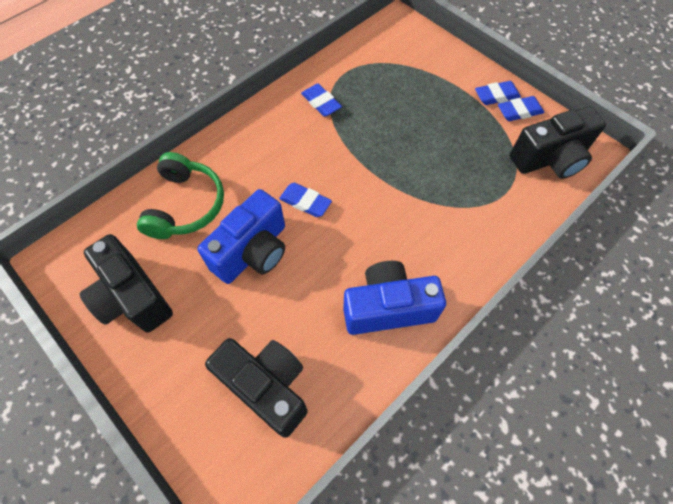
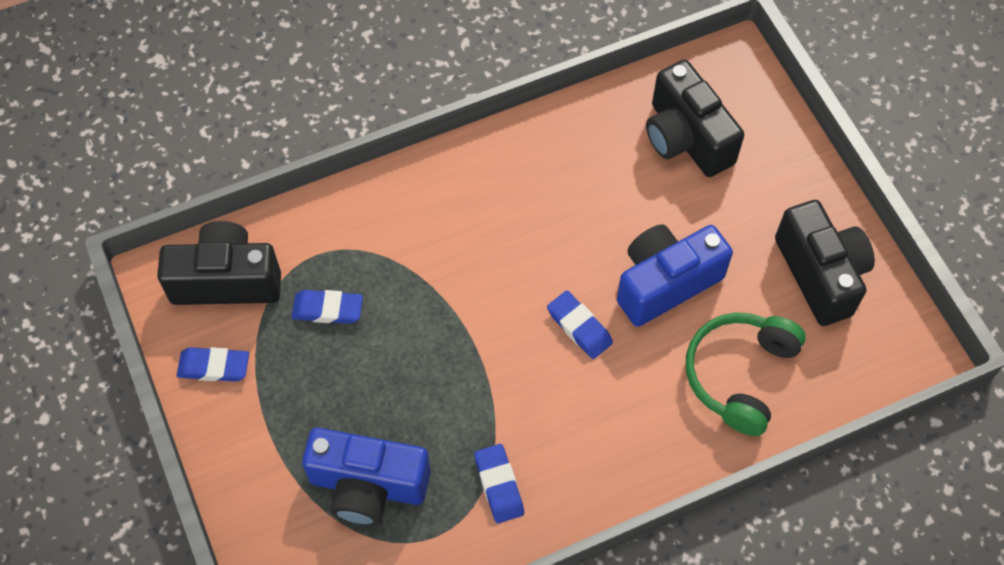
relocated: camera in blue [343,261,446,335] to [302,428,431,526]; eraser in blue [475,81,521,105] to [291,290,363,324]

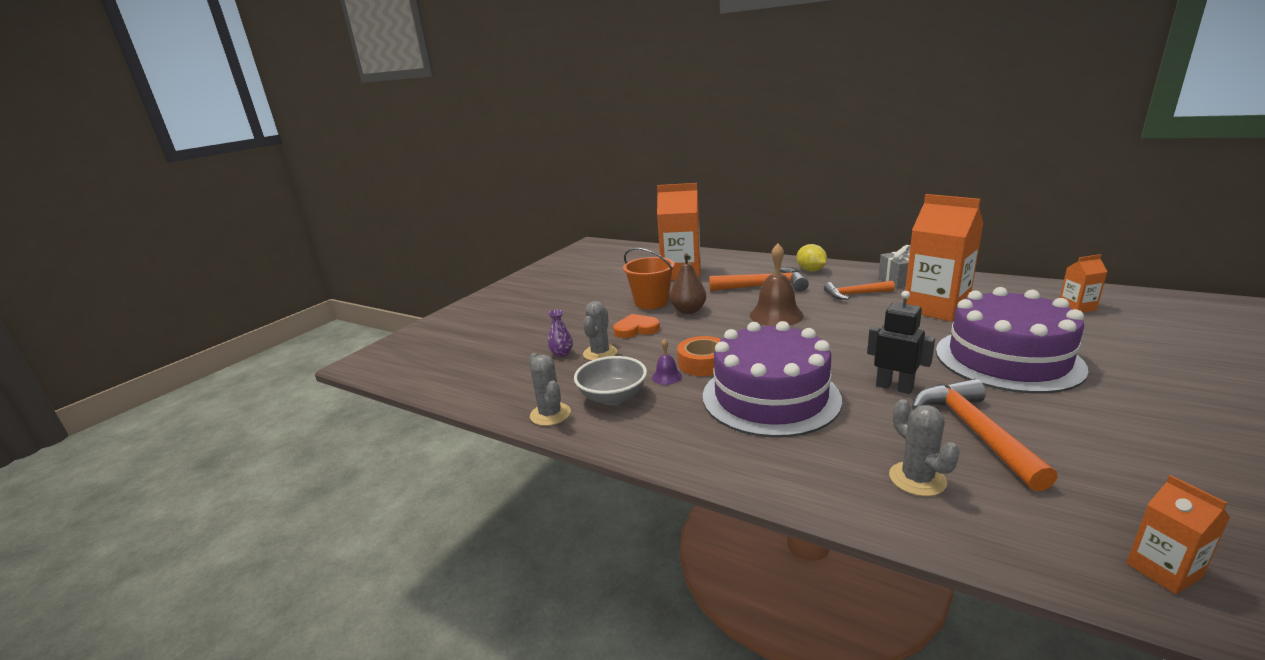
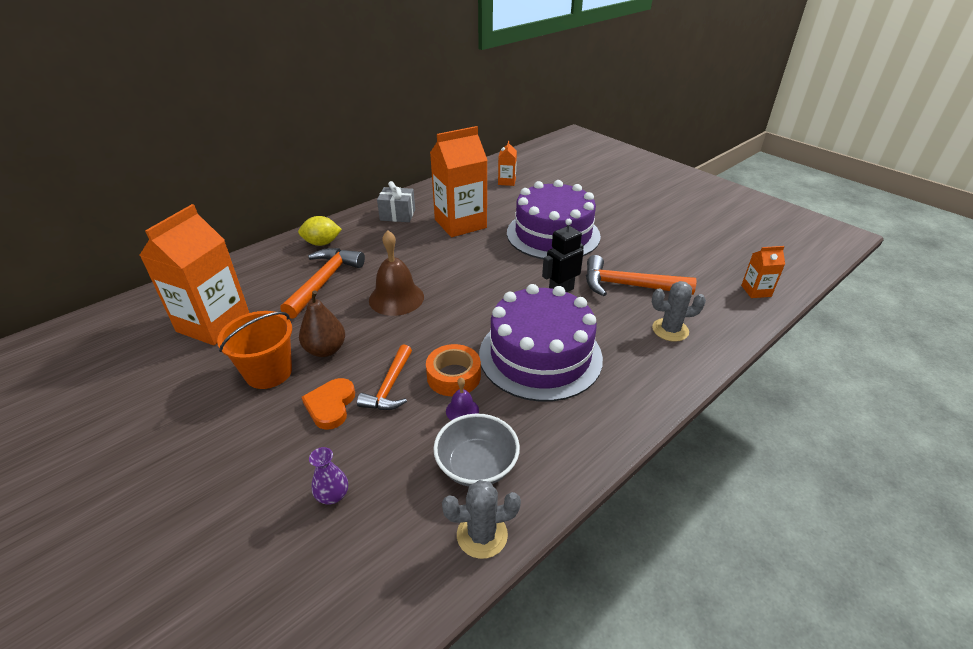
missing: cactus in grey [583,301,617,361]
relocated: hammer in orange [824,281,895,300] to [357,344,412,410]

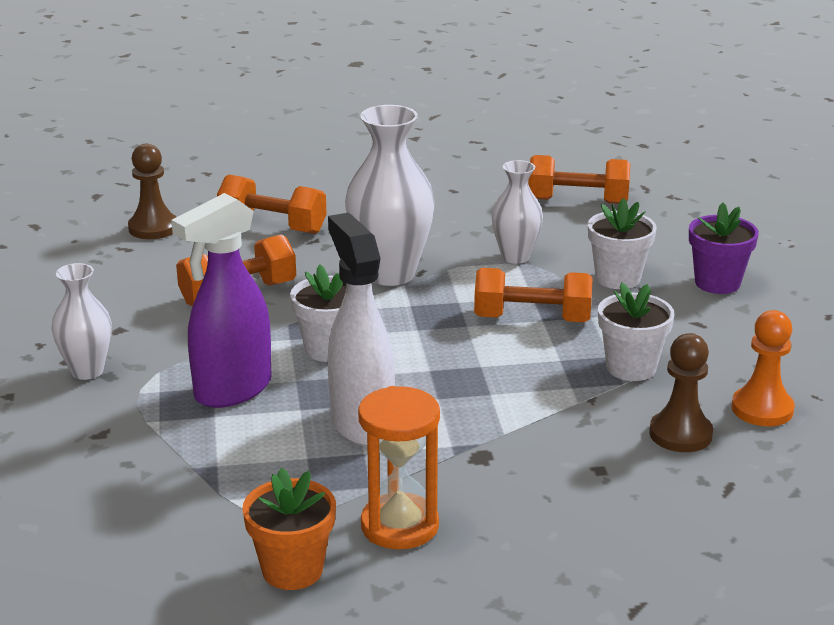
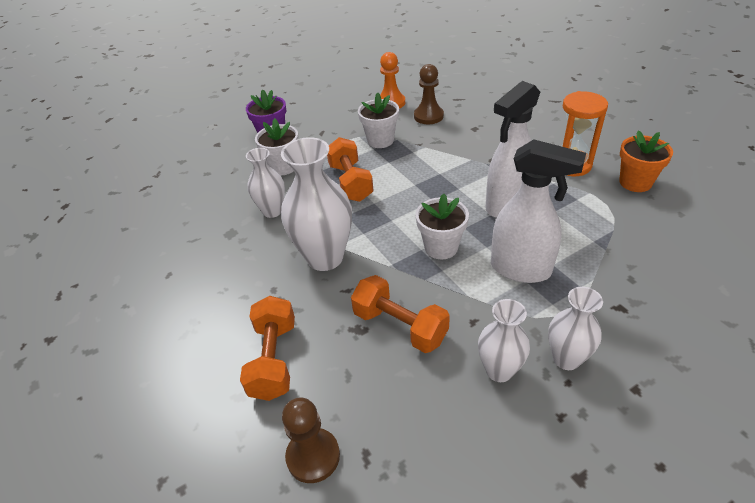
missing: dumbbell in orange [528,155,631,204]
appeared: vase in white [478,299,530,382]
colour: spray bottle in purple [171,193,271,408] to spray bottle in white [491,139,586,283]

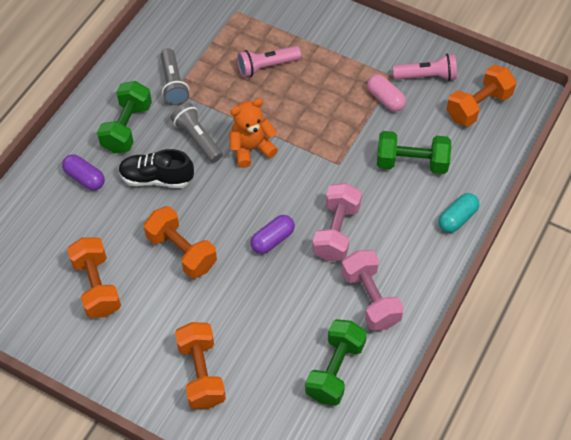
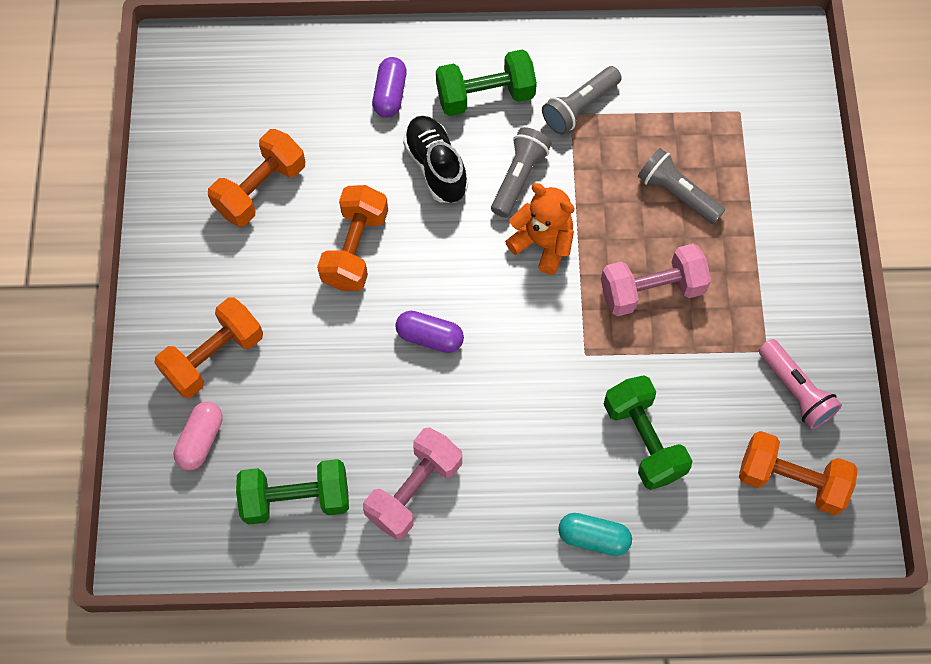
relocated: dumbbell in pink [312,183,362,261] to [601,244,711,317]; capsule in pink [367,74,406,112] to [173,402,223,470]
colour: flashlight in pink [237,46,301,77] to flashlight in grey [638,148,725,224]

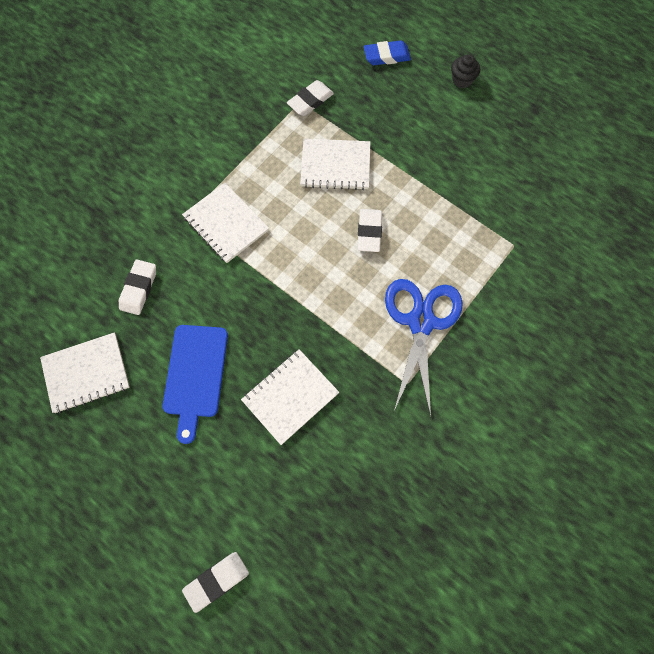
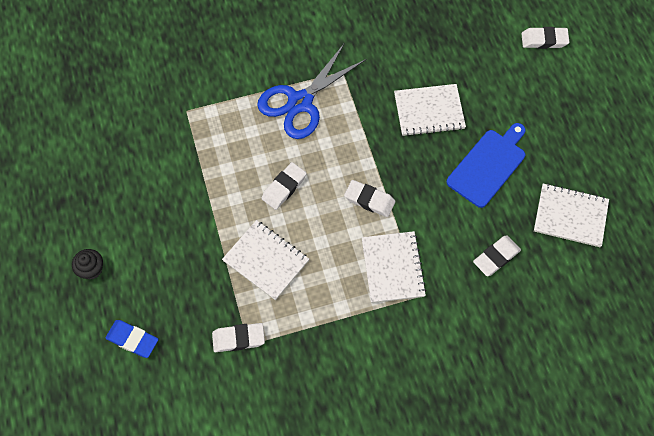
appeared: eraser in white [344,180,395,217]

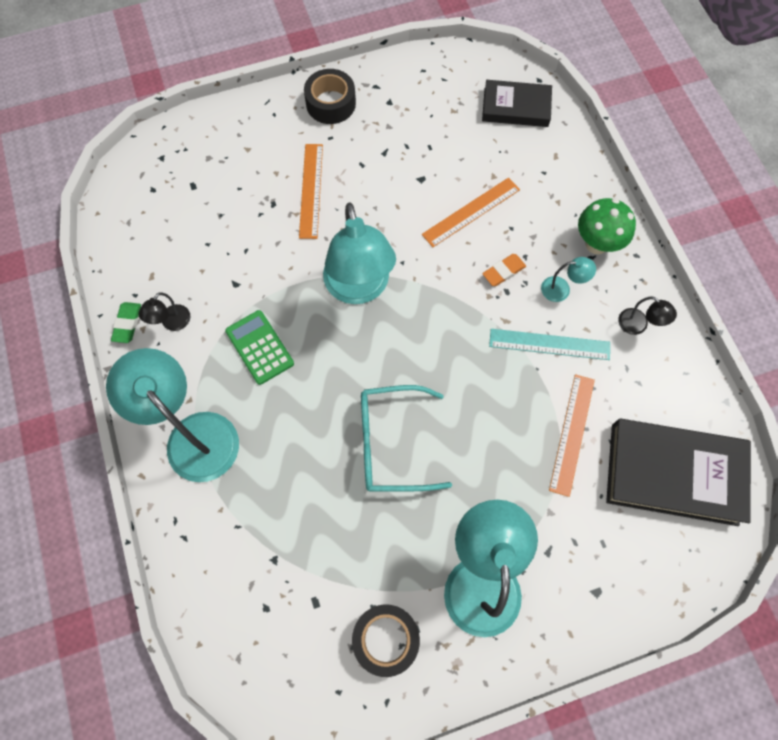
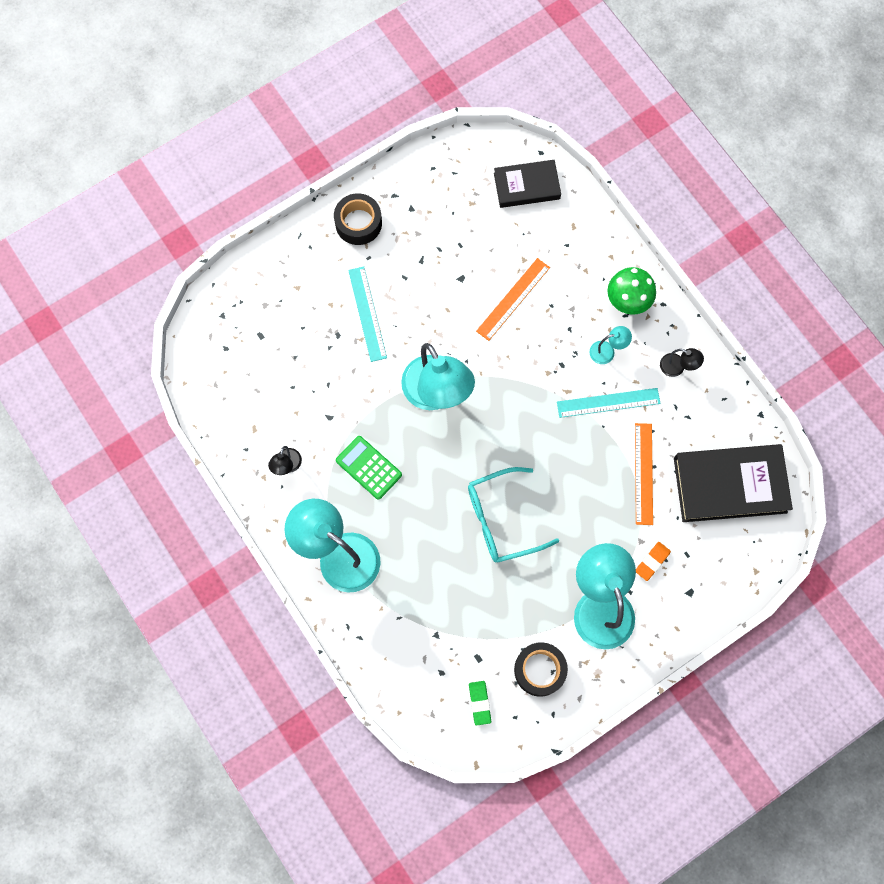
relocated: eraser in green [111,302,141,343] to [469,681,491,725]; eraser in orange [482,254,526,286] to [636,542,671,581]
colour: ruler in orange [299,144,323,239] to ruler in turquoise [348,267,387,362]

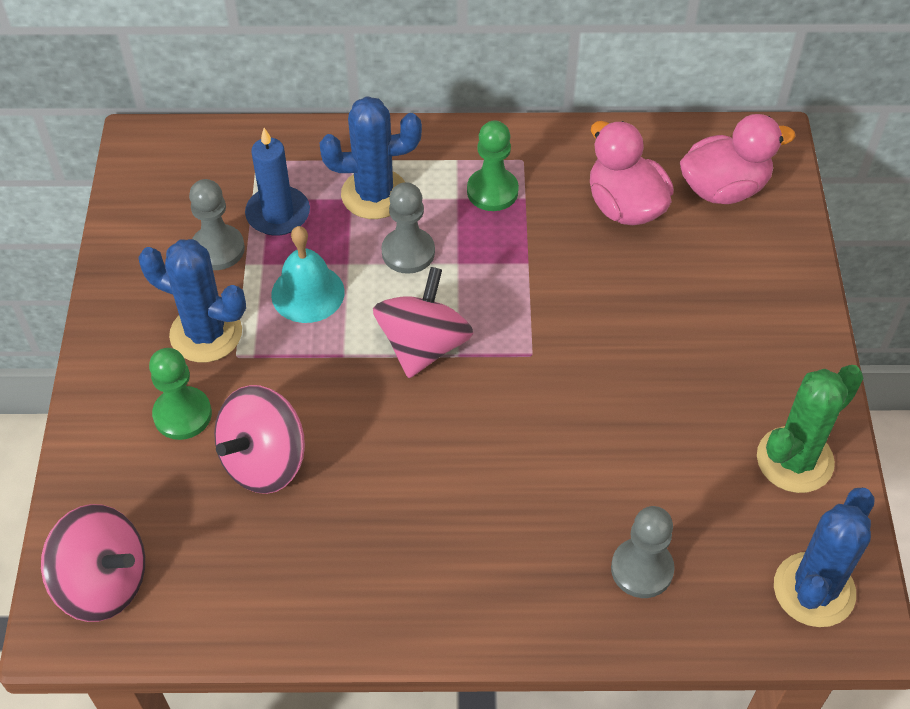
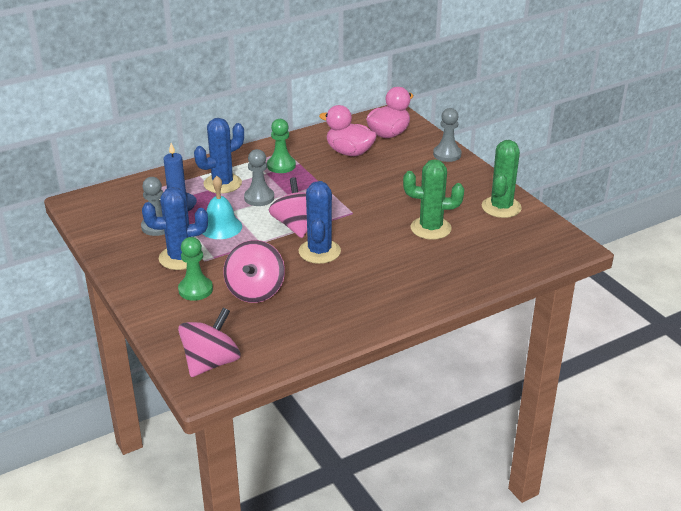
appeared: cactus in green [403,159,464,240]
relocated: pawn in grey [611,506,675,598] to [433,108,462,162]; cactus in blue [774,488,875,627] to [299,181,341,264]
spun: spinning top in pink [41,504,145,622] = [178,308,241,377] 45 degrees counterclockwise

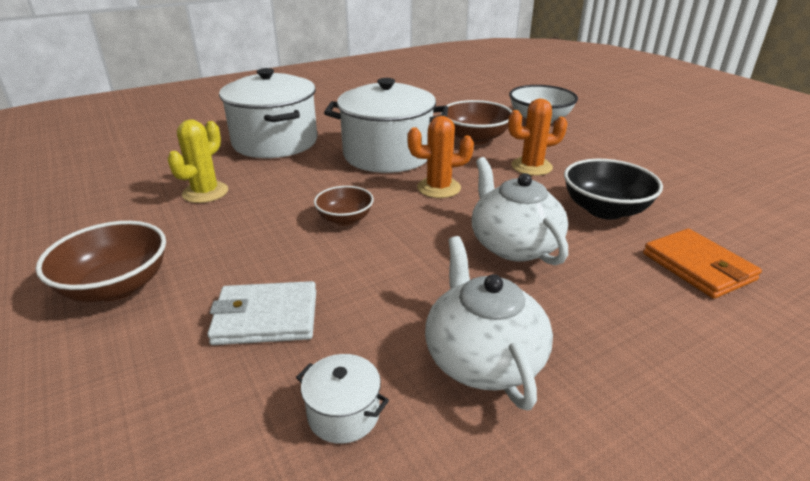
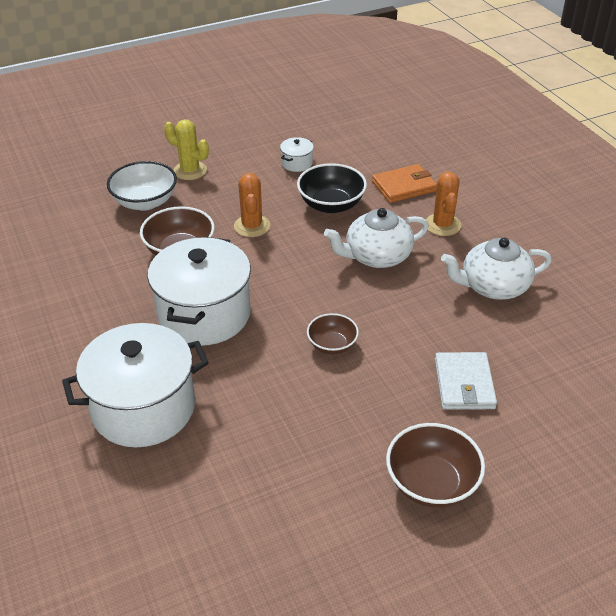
relocated: cactus in yellow [167,120,228,203] to [164,119,209,180]; pot in white [296,354,389,444] to [280,137,314,172]; cactus in orange [407,116,474,198] to [426,172,461,236]

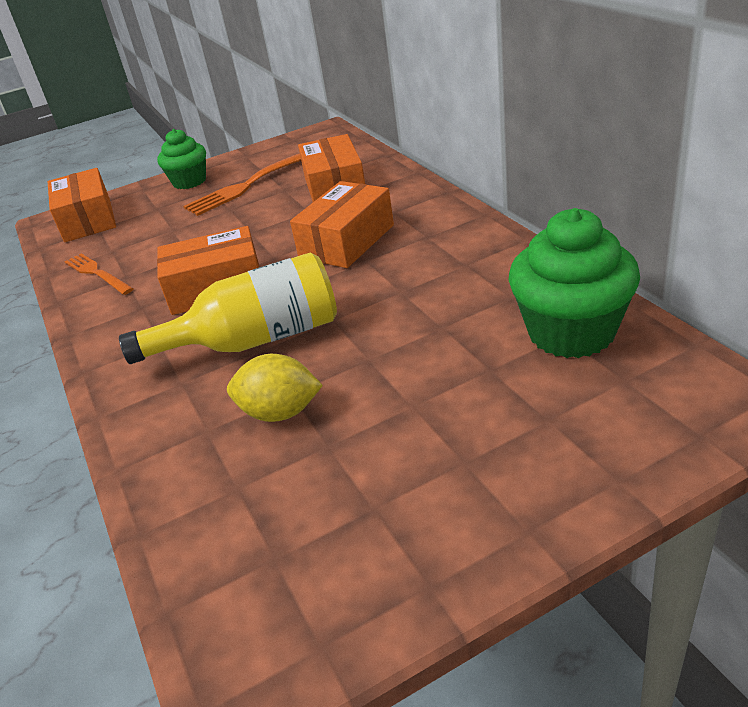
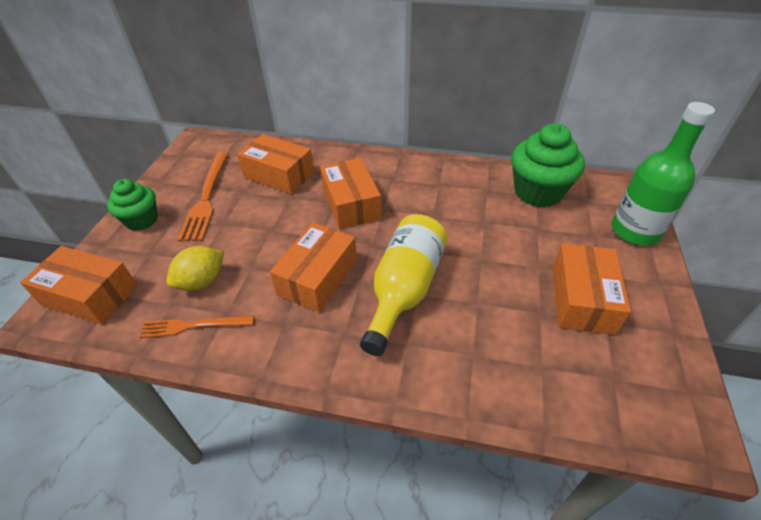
appeared: box in orange [552,243,631,335]; bottle in green [612,102,715,246]
relocated: lemon in yellow [227,354,323,422] to [166,246,224,291]

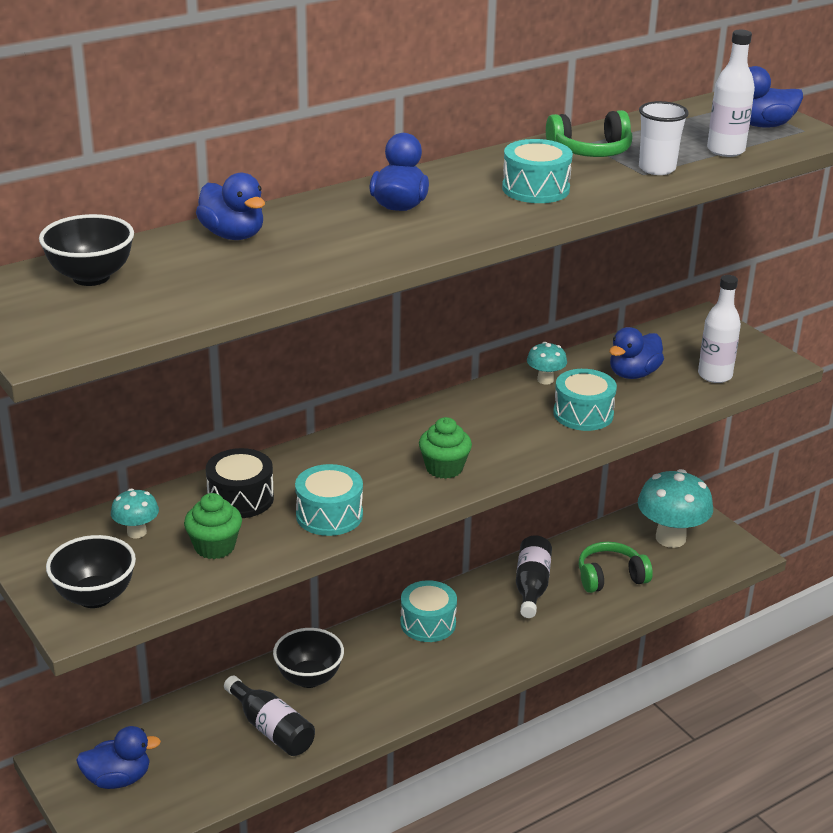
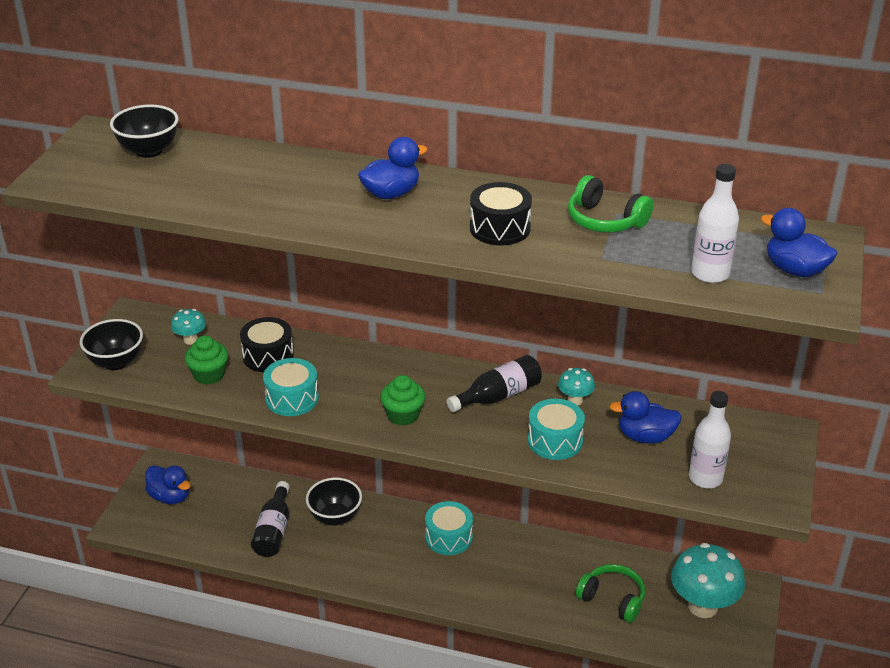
missing: duck in blue [196,173,265,240]; cup in white [639,101,689,175]
relocated: bottle in black [516,535,552,618] to [447,355,542,412]
colour: drum in turquoise [502,139,573,203] to drum in black [470,182,532,246]

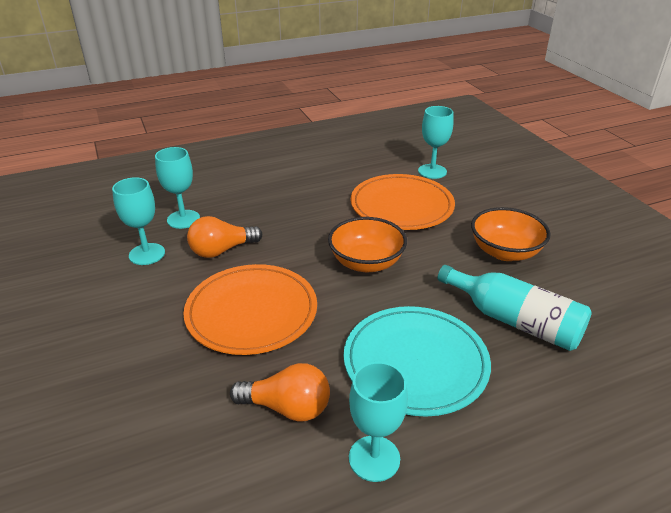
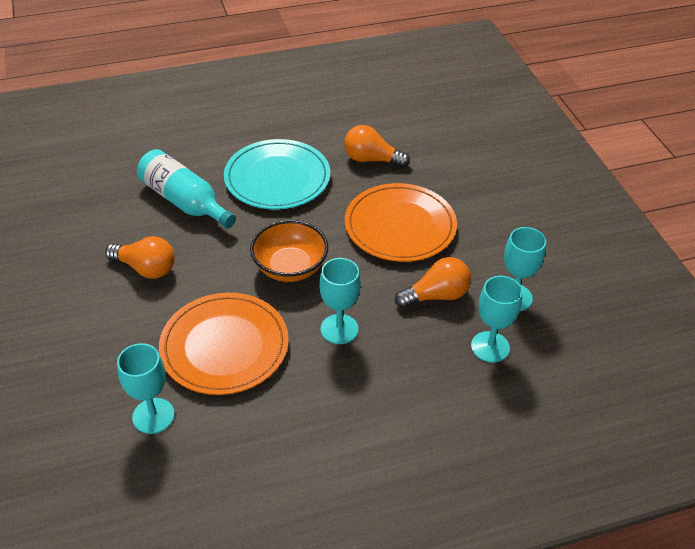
relocated: goblet in turquoise [349,362,408,482] to [319,258,361,344]
exchanged: bowl in orange [471,207,550,261] to light bulb in orange [105,236,175,279]

